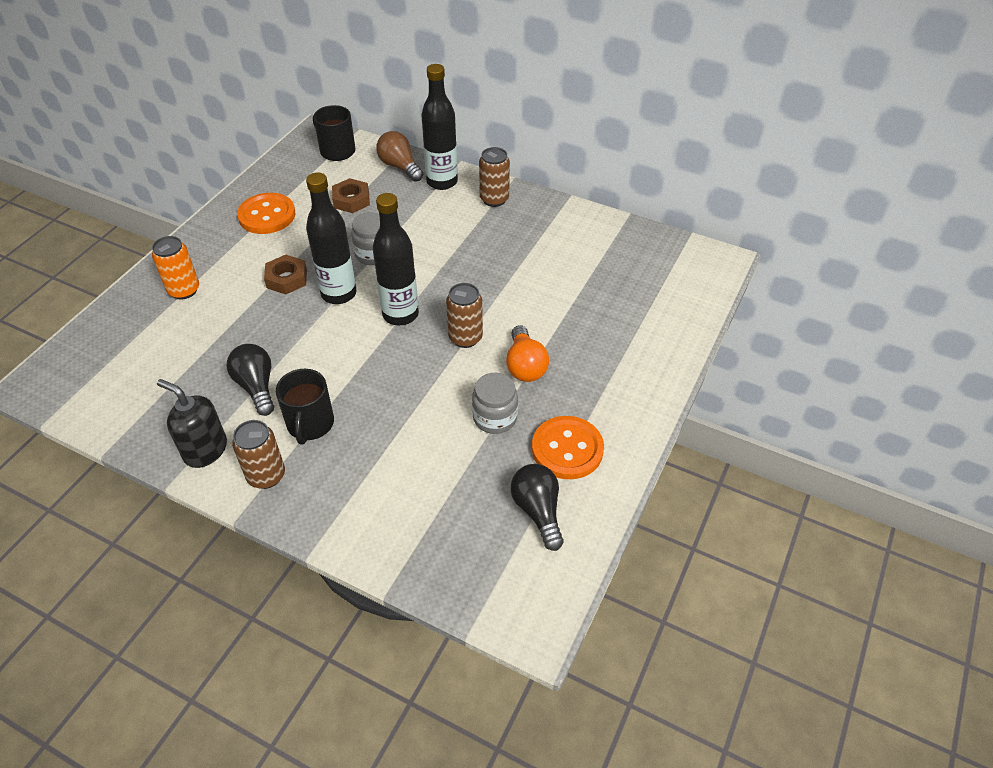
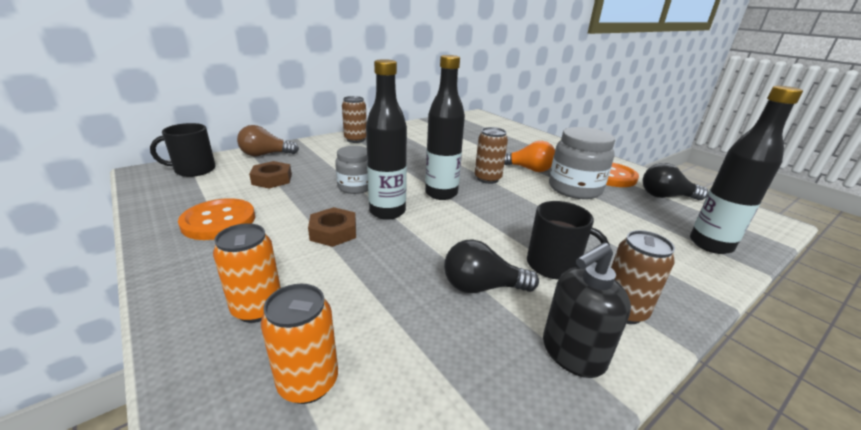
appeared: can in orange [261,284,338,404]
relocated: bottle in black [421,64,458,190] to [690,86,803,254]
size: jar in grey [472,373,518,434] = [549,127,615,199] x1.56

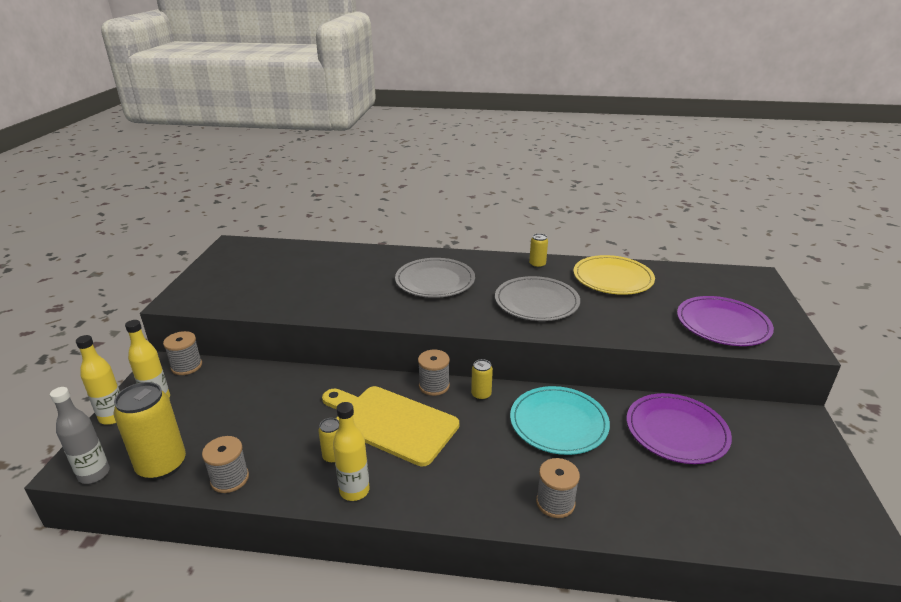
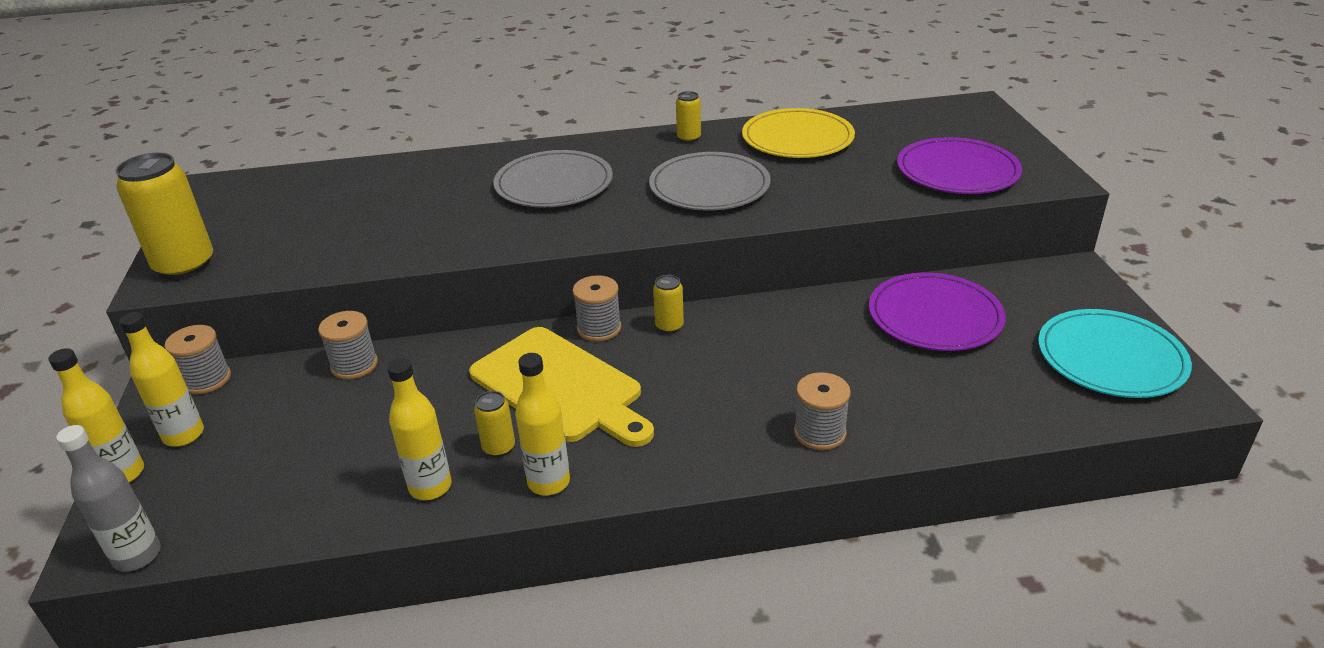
appeared: bottle in yellow [387,358,452,500]
relocated: can in yellow [113,382,186,480] to [116,153,213,279]; spool in grey [202,436,249,493] to [318,311,378,380]; plate in turquoise [510,386,610,455] to [1038,309,1192,398]
spun: cutting board in yellow [322,386,459,466] = [469,327,654,447] 150 degrees counterclockwise

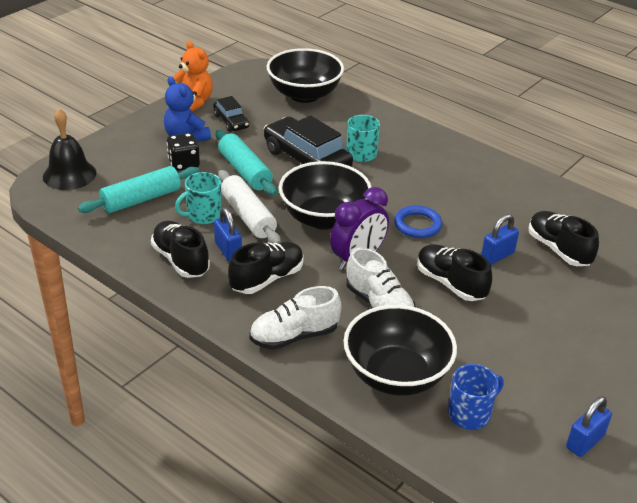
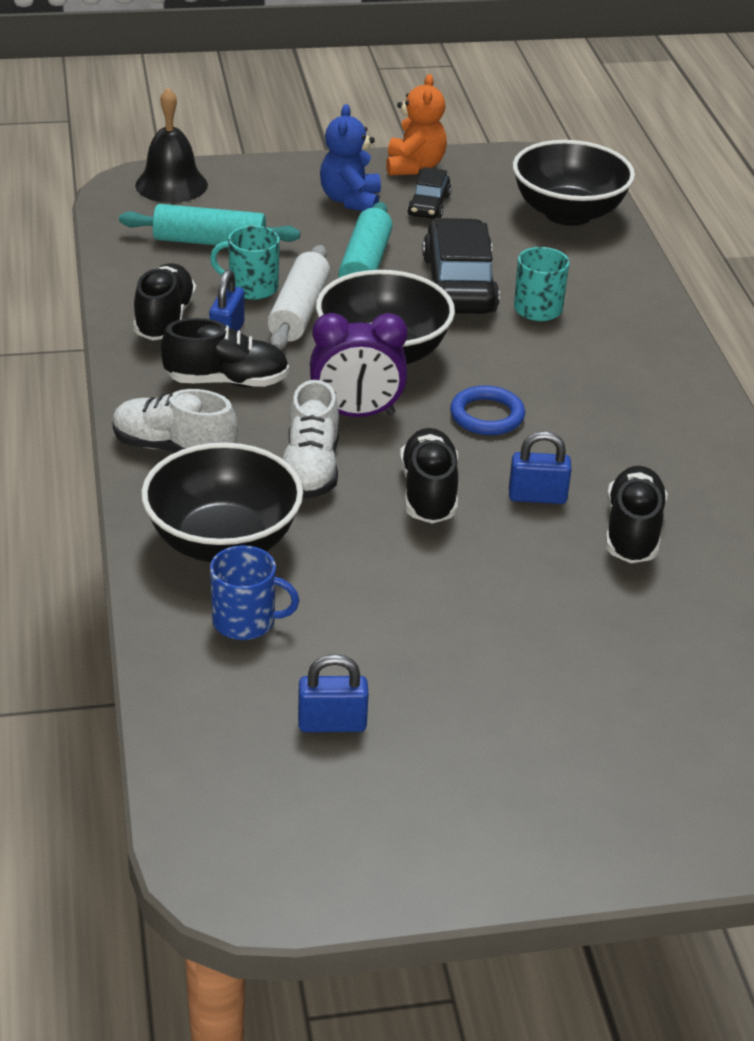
missing: dice in black [167,133,200,171]

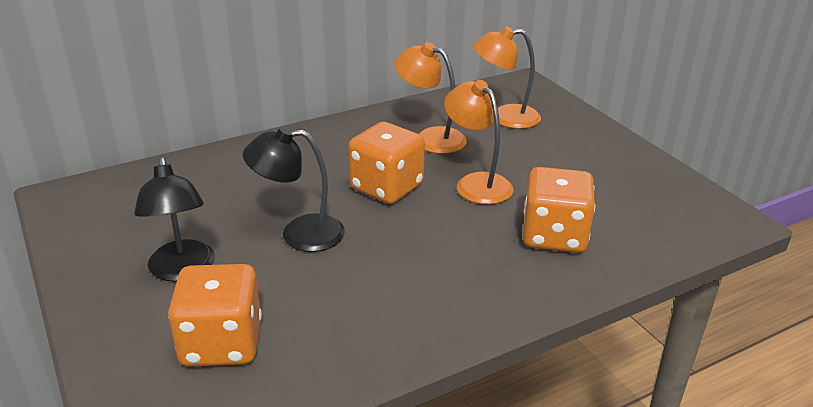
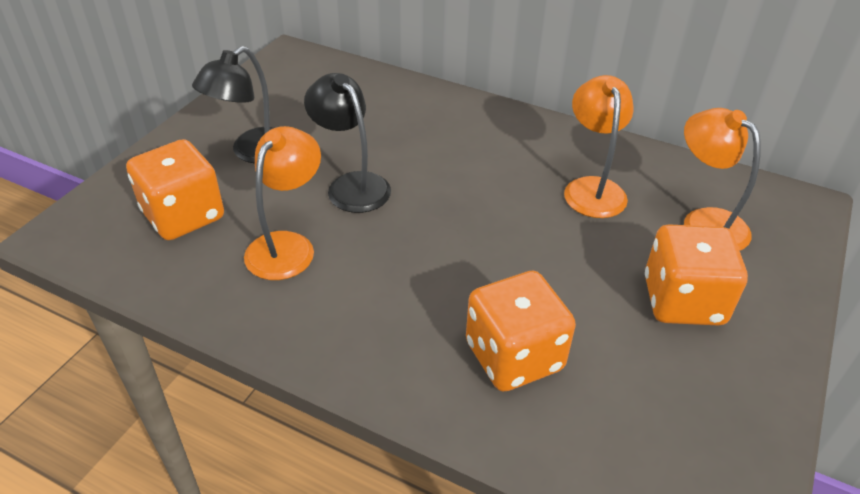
relocated: dice in orange [348,122,425,204] to [645,224,748,326]; lamp in orange [444,80,513,205] to [244,126,321,280]

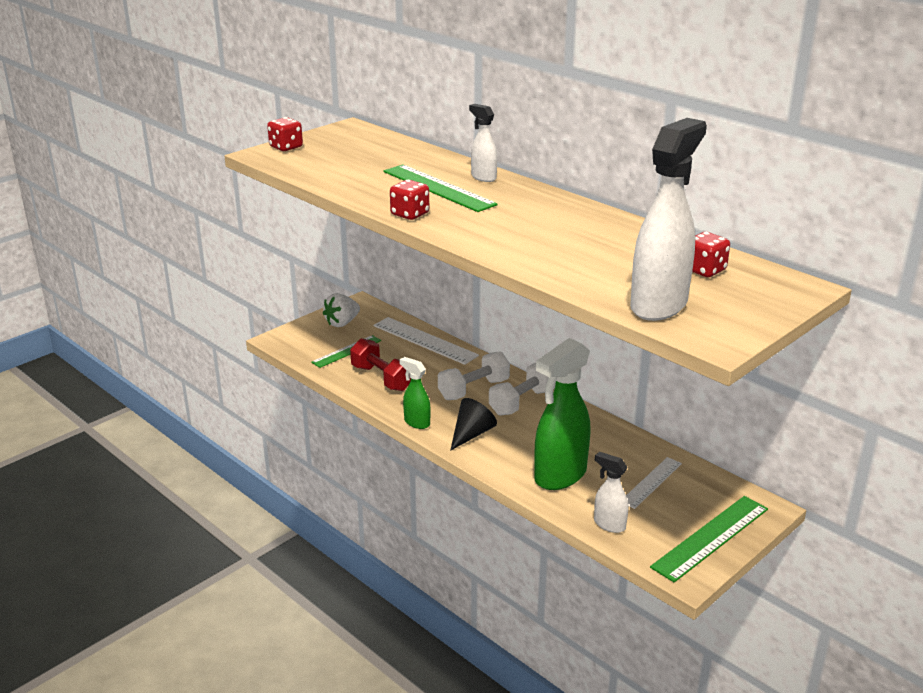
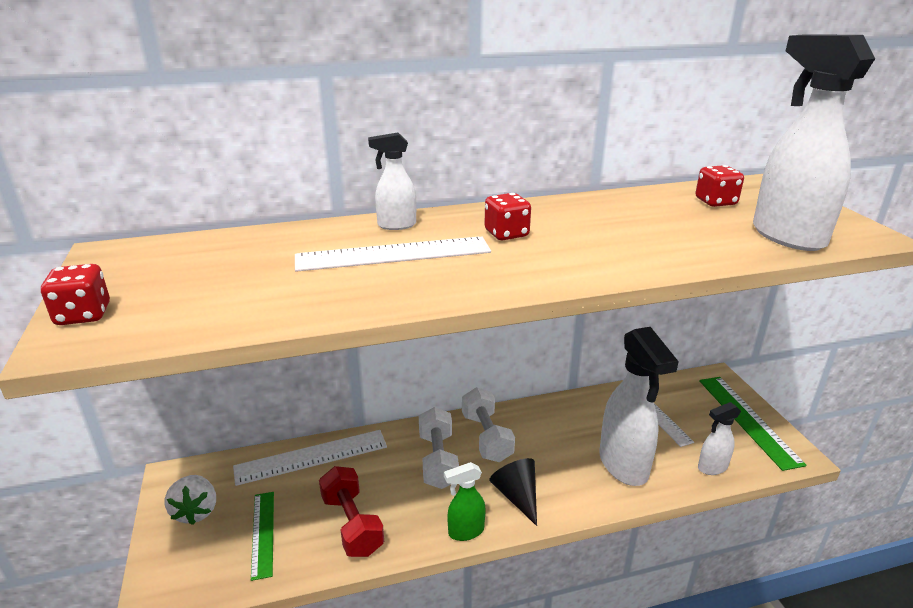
relocated: dice in red [390,180,429,220] to [484,193,531,240]
colour: ruler in green [384,164,498,212] to ruler in white [295,237,491,272]; spray bottle in green [534,338,591,490] to spray bottle in white [599,327,679,486]
spun: dumbbell in red [350,338,411,391] = [319,466,384,557] 75 degrees clockwise

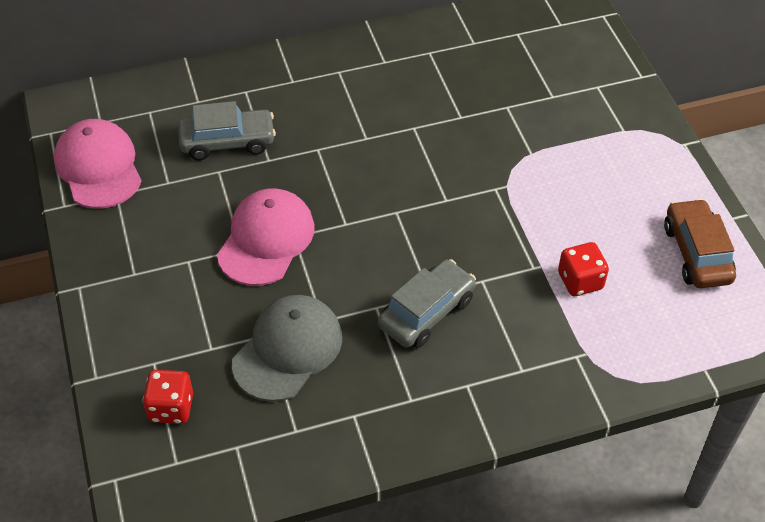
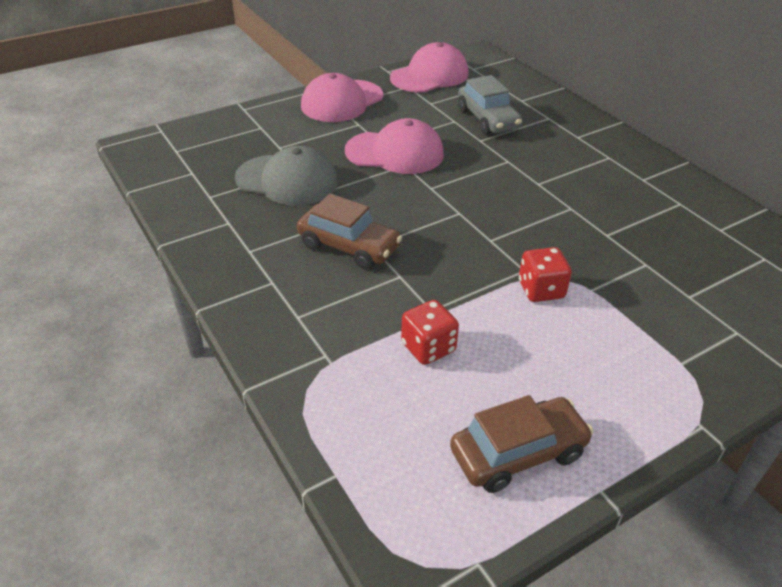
appeared: cap in pink [301,73,383,122]
relocated: dice in red [143,370,193,424] to [519,247,572,302]
colour: car in grey [378,259,476,348] to car in brown [297,194,402,270]

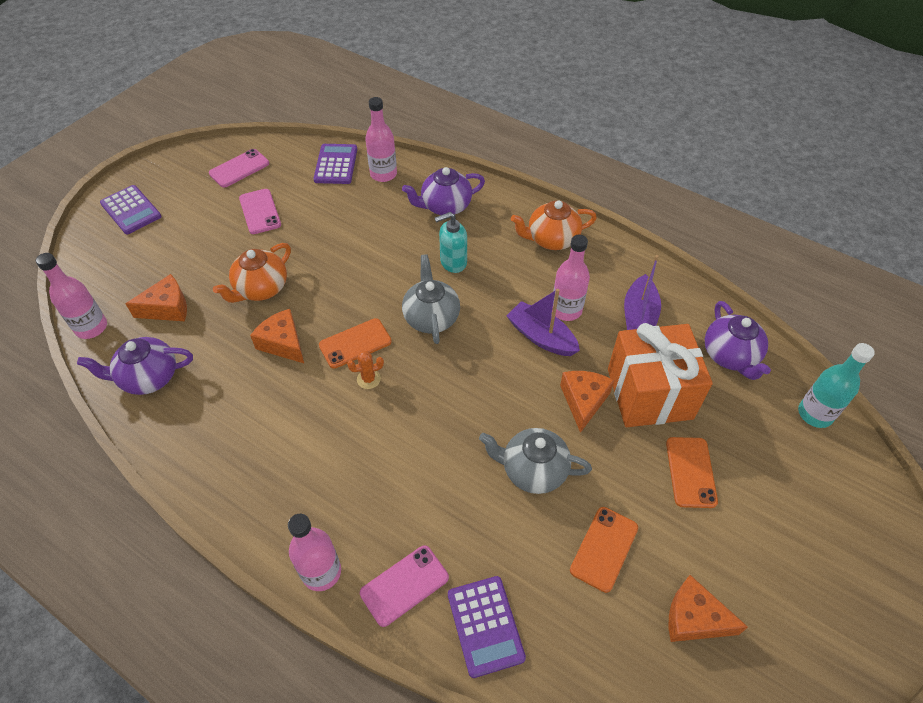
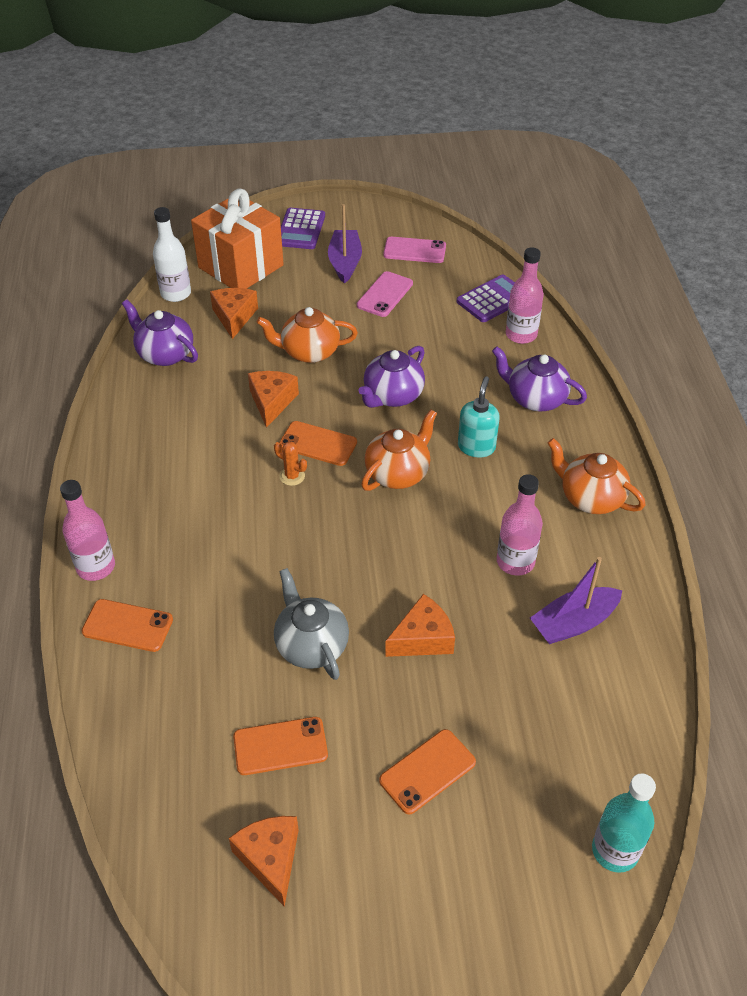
missing: calculator in purple [448,576,526,678]
relocated: boat in purple [506,289,580,356] to [328,204,362,284]; gift in orange [608,323,713,427] to [191,189,284,289]; teapot in purple [705,301,771,380] to [359,346,425,408]
colour: bottle in pink [36,253,107,339] to bottle in white [153,207,191,302]; phone in pink [360,545,449,627] to phone in orange [82,599,173,652]; teapot in grey [402,254,460,344] to teapot in orange [361,410,437,491]
spun: cheese in orange [125,274,187,321] = [210,288,258,339] 120 degrees counterclockwise; soap dispenser in turquoise [435,212,467,273] = [458,376,500,457] 75 degrees clockwise

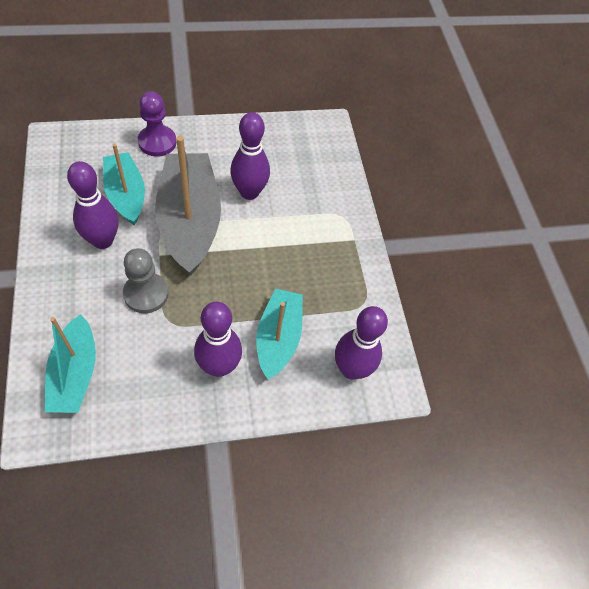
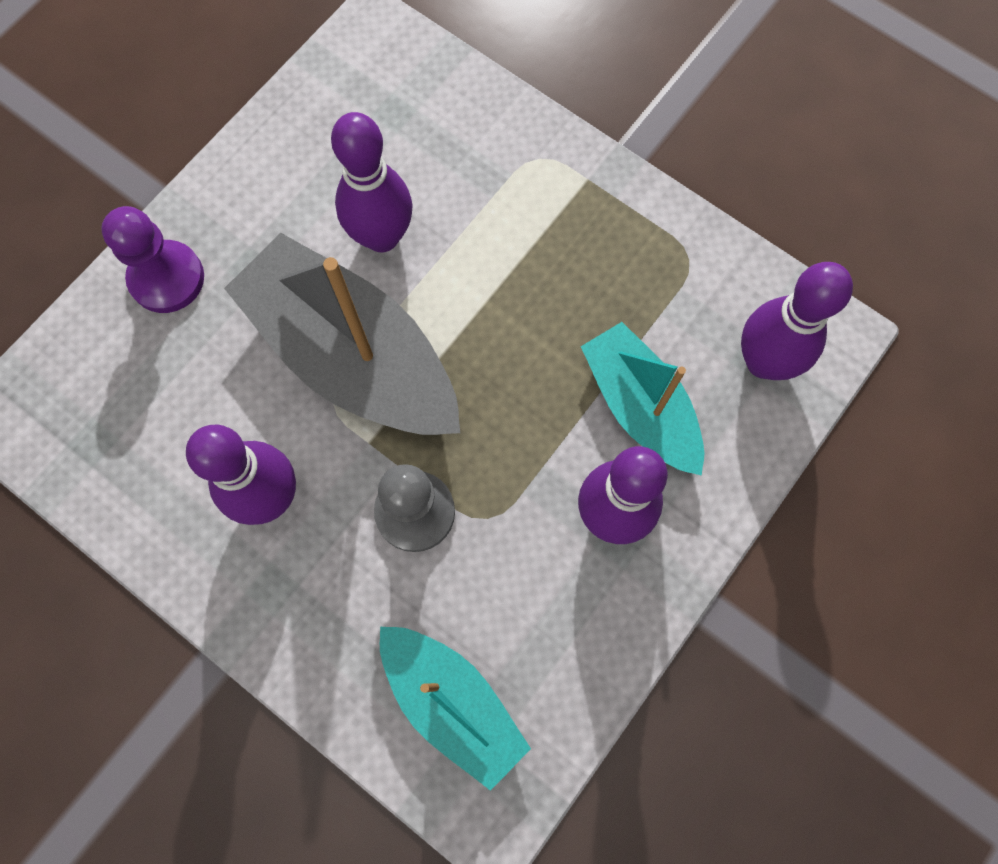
missing: boat in turquoise [103,143,145,226]

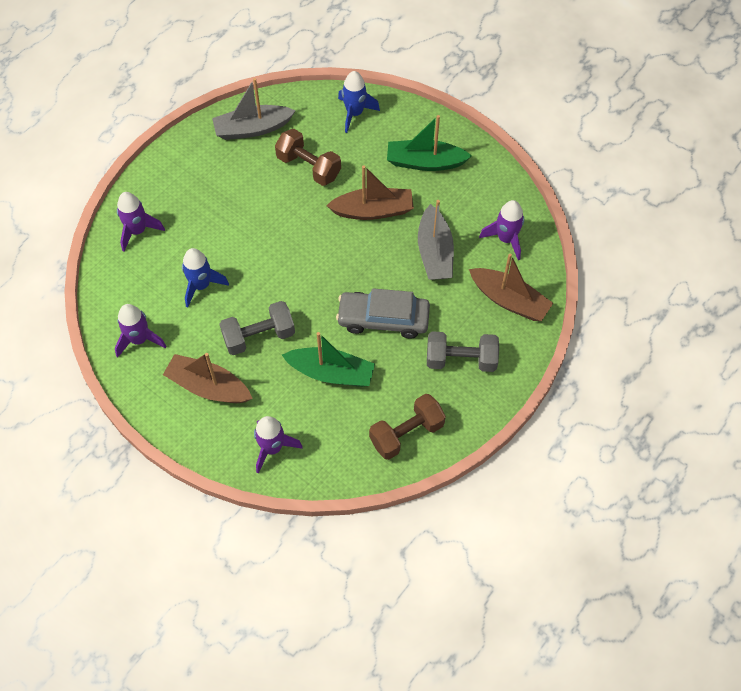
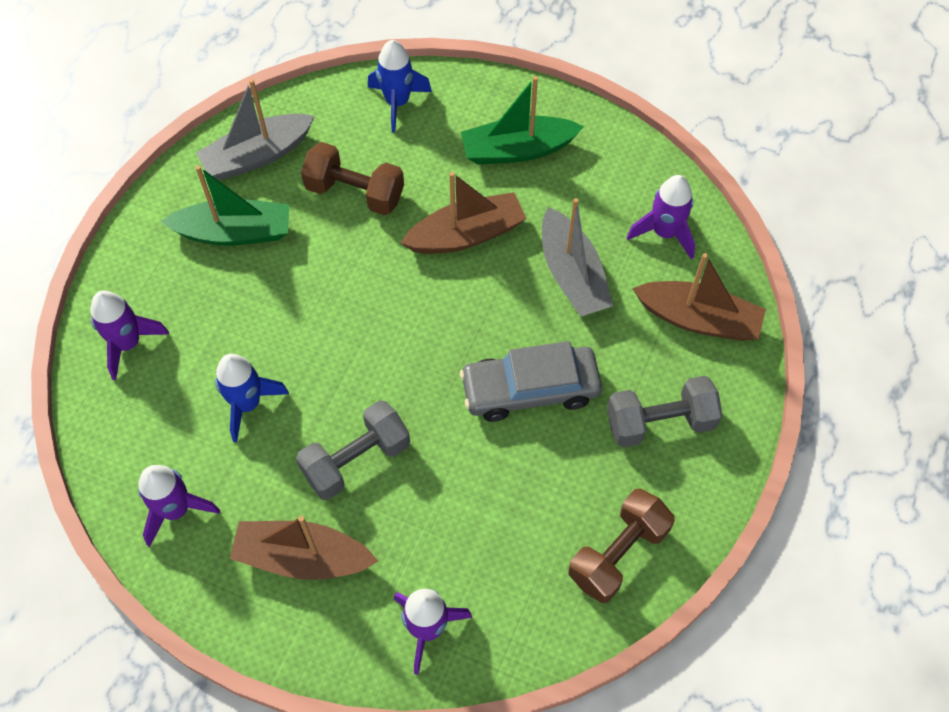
relocated: boat in green [282,332,375,387] to [161,165,290,246]

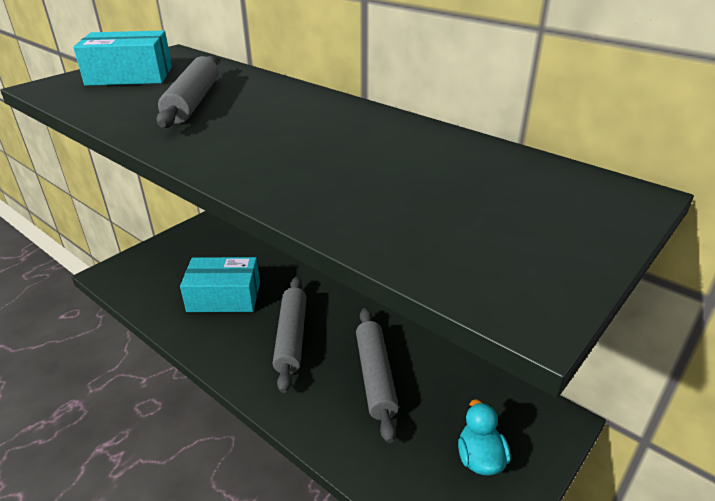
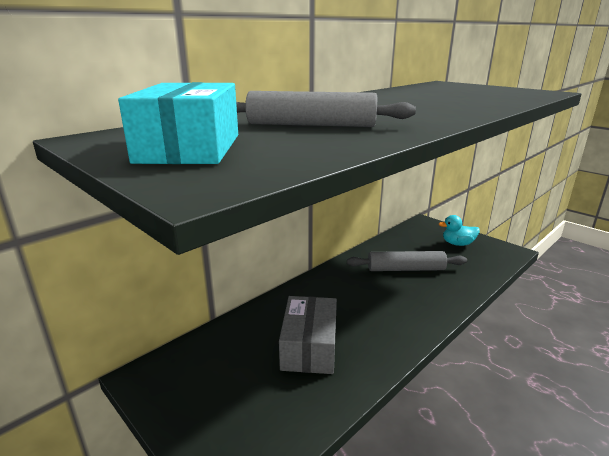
missing: rolling pin in grey [273,277,307,393]
colour: box in turquoise [180,257,260,312] to box in grey [279,296,337,374]

